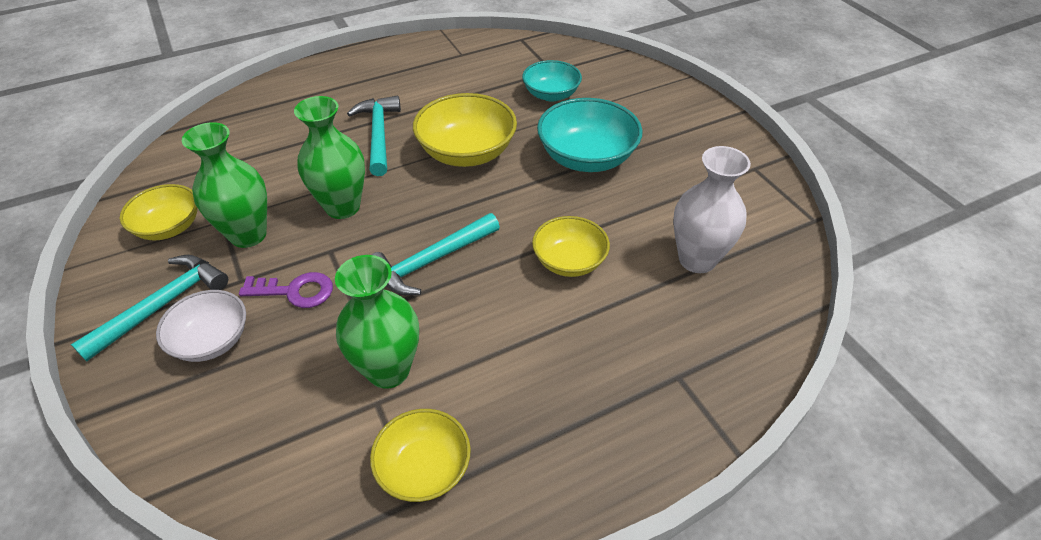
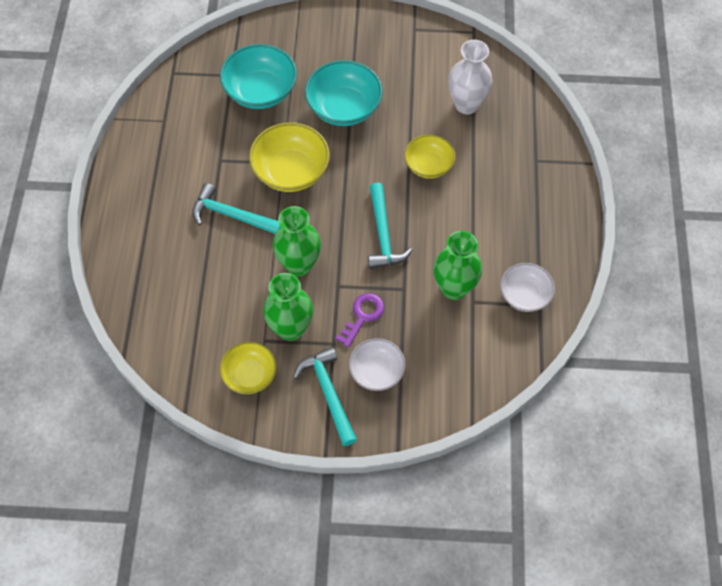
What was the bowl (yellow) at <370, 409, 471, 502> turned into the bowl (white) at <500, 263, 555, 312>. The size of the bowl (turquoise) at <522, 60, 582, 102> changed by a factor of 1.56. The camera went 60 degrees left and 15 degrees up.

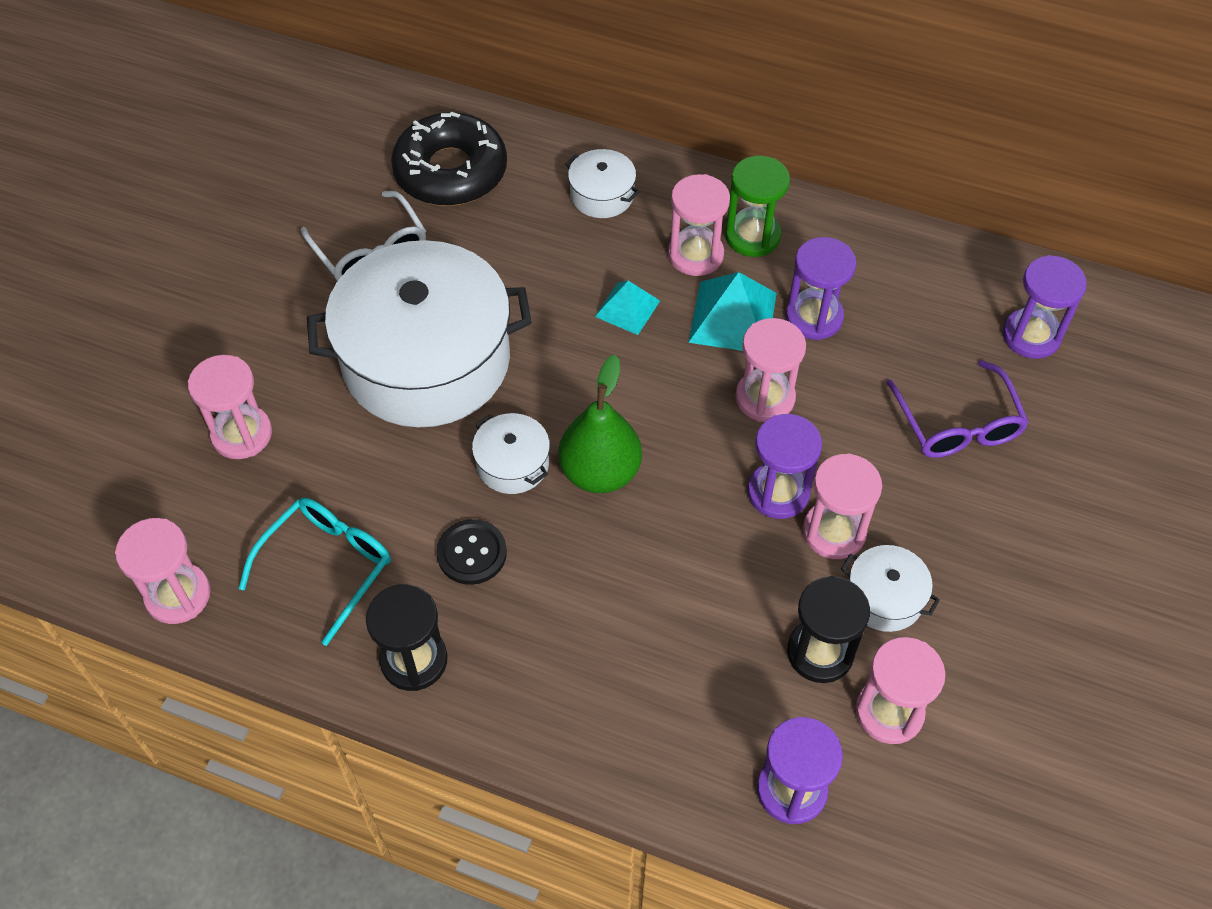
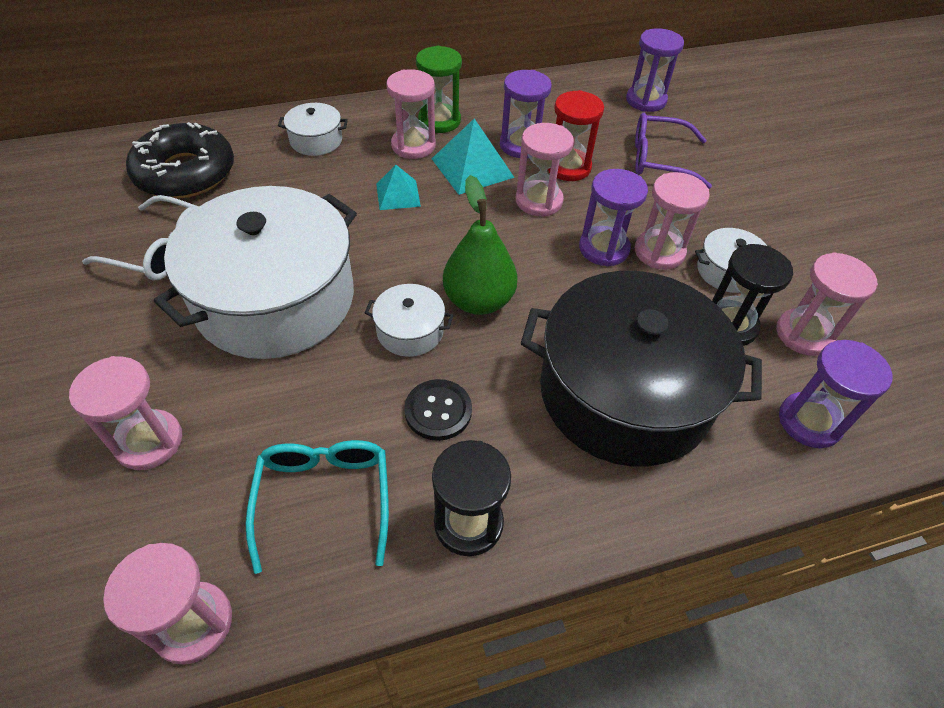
The glasses (purple) at <887, 360, 1029, 458> ended up facing another way, 150 degrees clockwise from before. The second view gained the pot (black) at <521, 271, 762, 467>. The second view gained the hourglass (red) at <548, 90, 604, 181>. The camera went 40 degrees left and 5 degrees down.

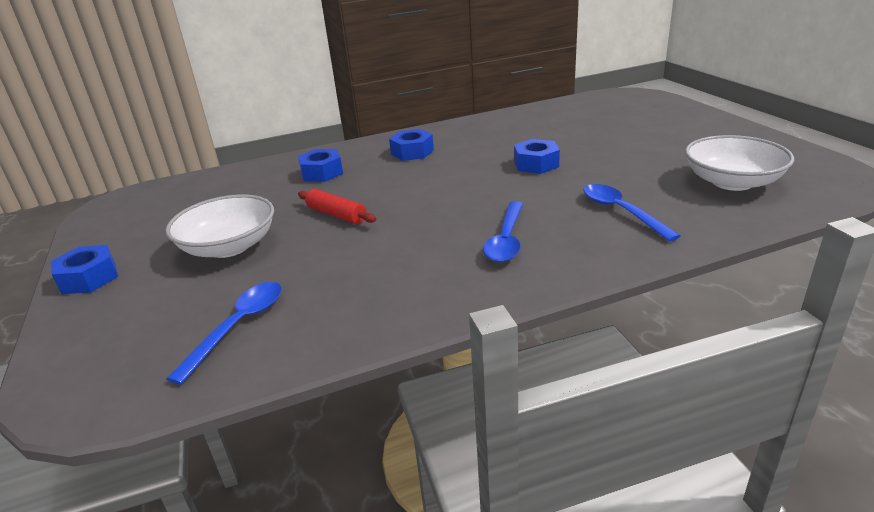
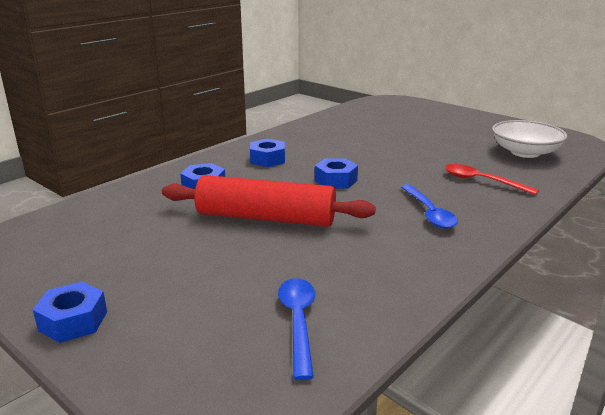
The second view lost the bowl (white) at <166, 194, 274, 258>. The size of the rolling pin (red) at <298, 189, 376, 224> changed by a factor of 2.09. The nut (blue) ended up elsewhere, having gone from <514, 139, 560, 174> to <315, 158, 358, 189>. What was the spoon (blue) at <583, 184, 681, 242> turned into the spoon (red) at <445, 164, 539, 195>. The camera went 30 degrees left and 5 degrees down.

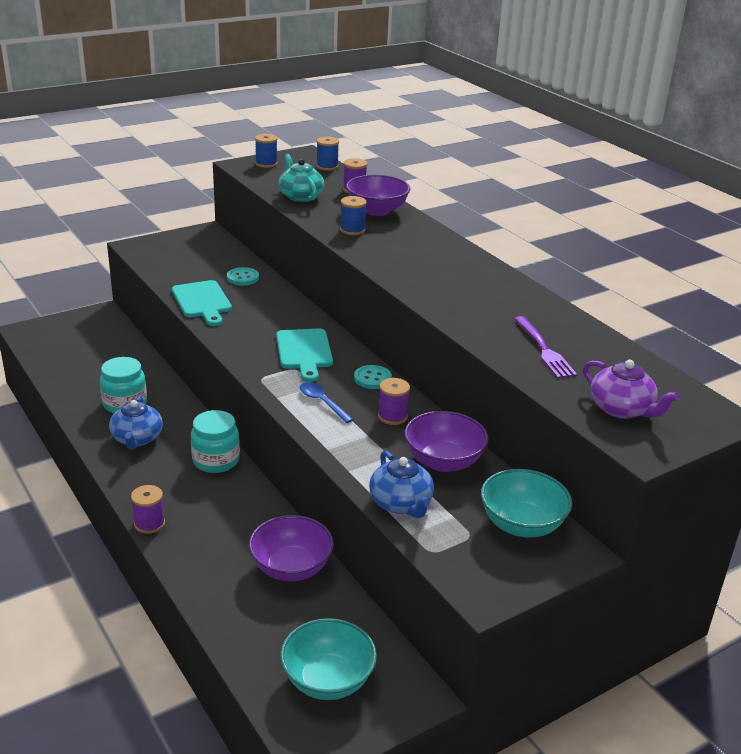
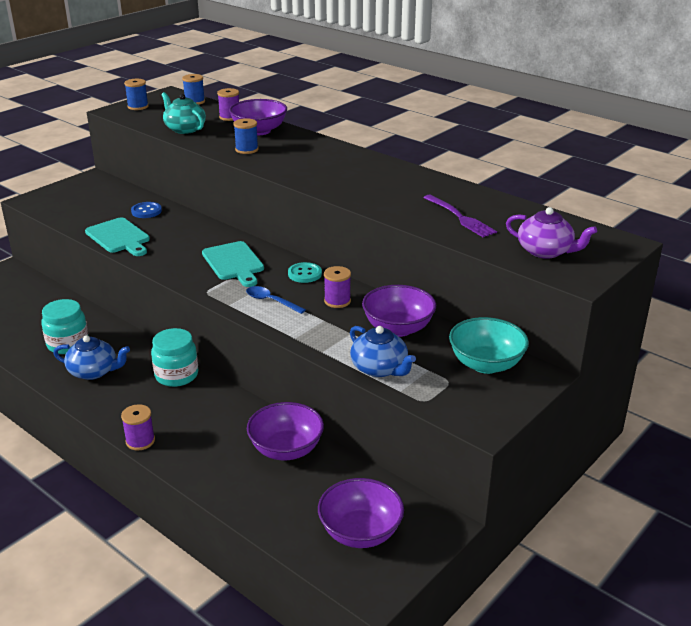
The teapot (blue) at <109, 396, 163, 450> ended up facing another way, 60 degrees counterclockwise from before. What was the button (turquoise) at <227, 267, 259, 285> turned into the button (blue) at <131, 202, 162, 218>. What was the bowl (turquoise) at <280, 618, 377, 700> turned into the bowl (purple) at <318, 478, 404, 548>. The camera went 15 degrees left and 0 degrees up.

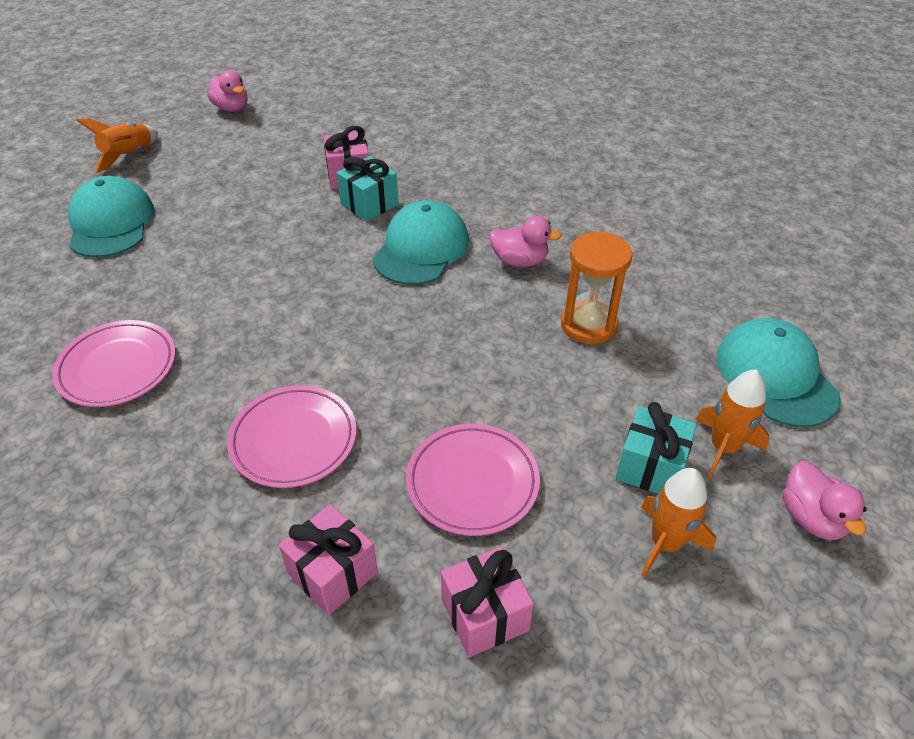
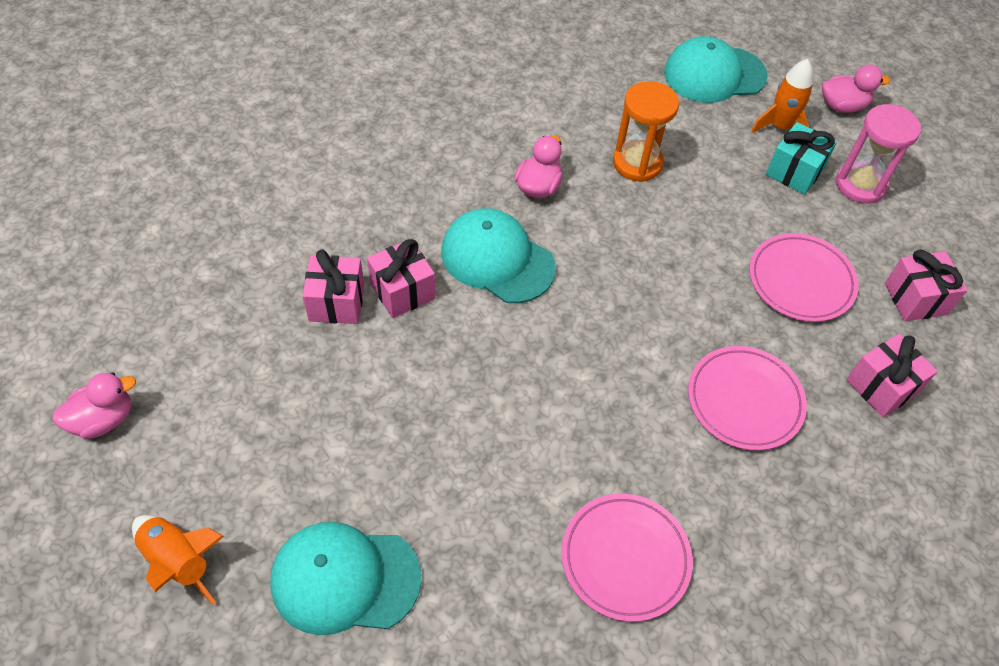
What was the gift (turquoise) at <337, 156, 399, 222> turned into the gift (pink) at <367, 239, 436, 318>. Where the rocket (orange) stood at <641, 468, 716, 578>, the hourglass (pink) came to stand at <835, 104, 921, 204>. The camera went 80 degrees left and 10 degrees up.

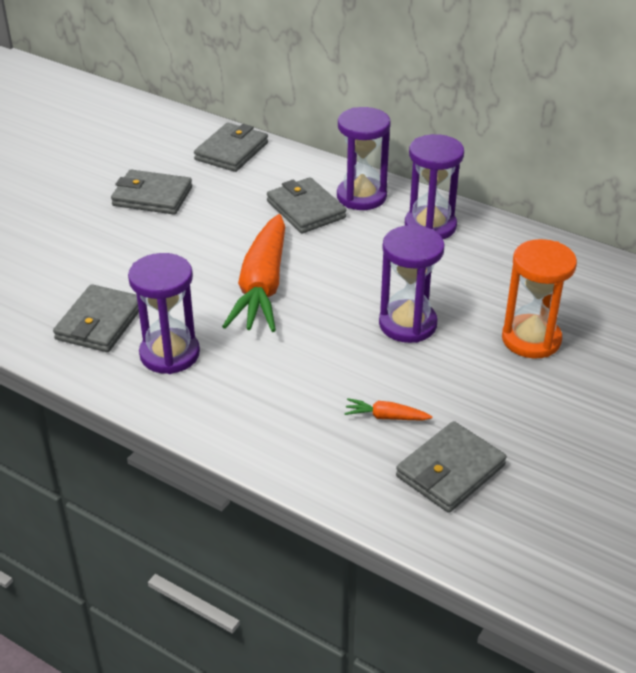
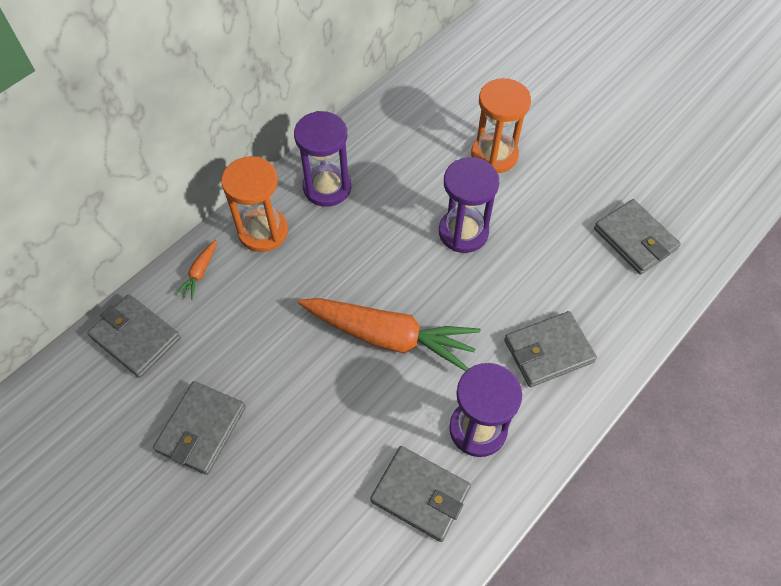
The wallet (grey) ended up elsewhere, having gone from <267, 177, 346, 233> to <504, 311, 597, 387>. What was the hourglass (purple) at <337, 107, 391, 210> turned into the hourglass (orange) at <221, 156, 288, 252>. The carrot (orange) ended up elsewhere, having gone from <344, 398, 433, 421> to <175, 240, 217, 300>. The camera went 80 degrees left and 20 degrees up.

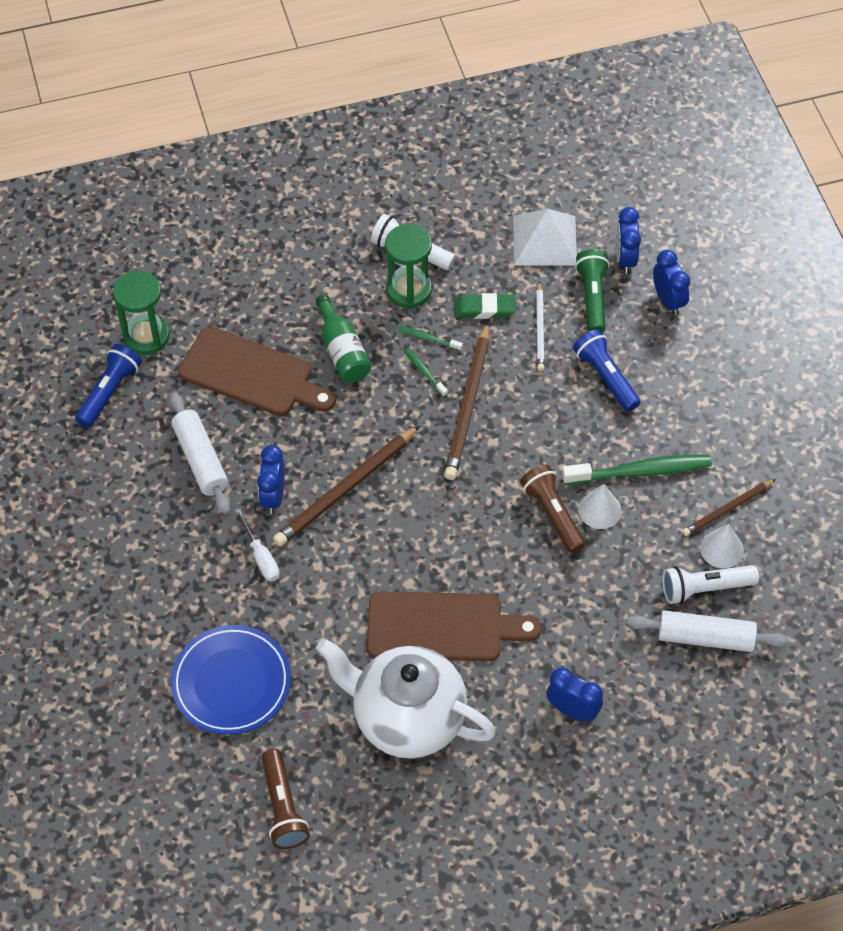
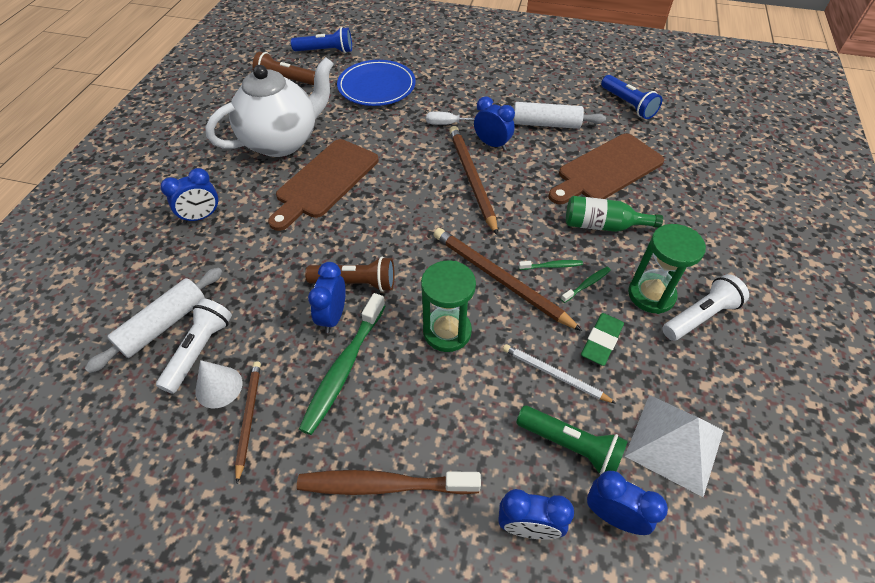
The hourglass (green) ended up elsewhere, having gone from <113, 271, 169, 355> to <421, 260, 476, 352>. The flashlight (blue) ended up elsewhere, having gone from <573, 330, 641, 412> to <291, 27, 352, 53>. Where the cone (white) stood at <579, 484, 622, 529>, the clock (blue) came to stand at <308, 262, 346, 333>. The second view gained the toothbrush (brown) at <297, 470, 481, 495>. The camera went 120 degrees right and 5 degrees down.

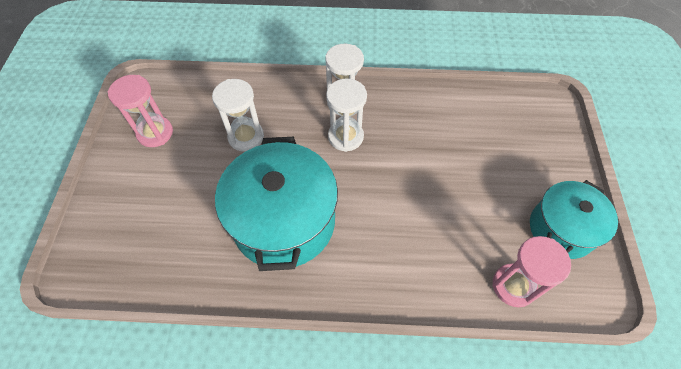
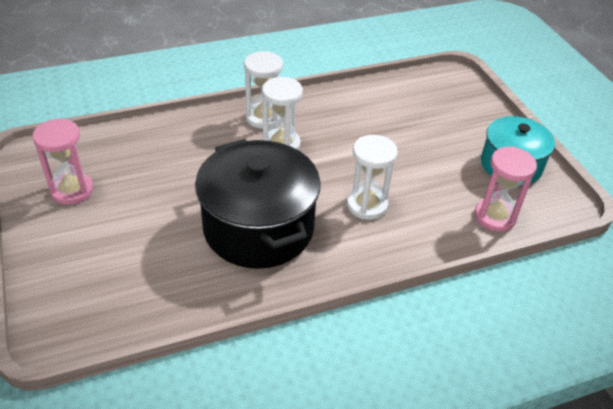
The hourglass (white) ended up elsewhere, having gone from <212, 79, 264, 152> to <347, 135, 398, 220>. What was the pot (turquoise) at <215, 137, 338, 271> turned into the pot (black) at <195, 139, 321, 269>. The camera went 25 degrees left and 15 degrees down.

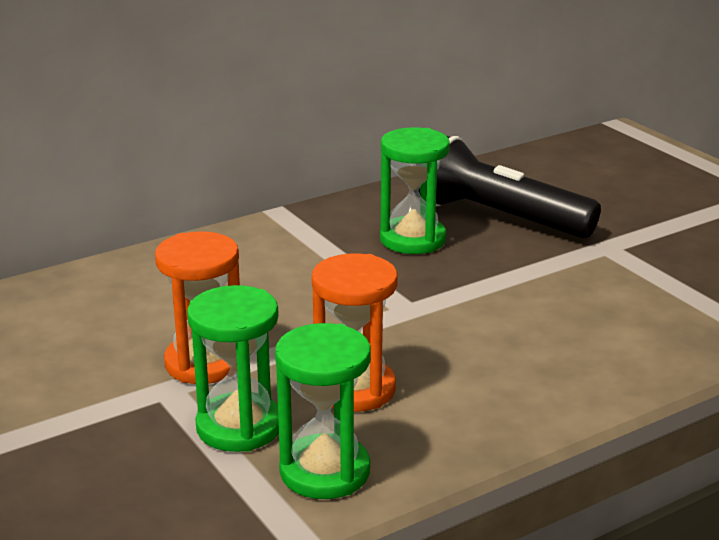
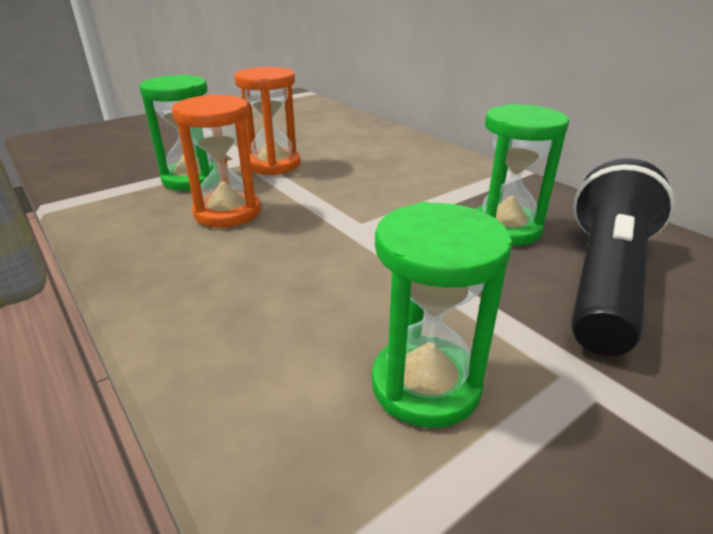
The hourglass (green) ended up elsewhere, having gone from <275, 323, 371, 499> to <372, 202, 512, 428>. The camera went 85 degrees right and 5 degrees up.

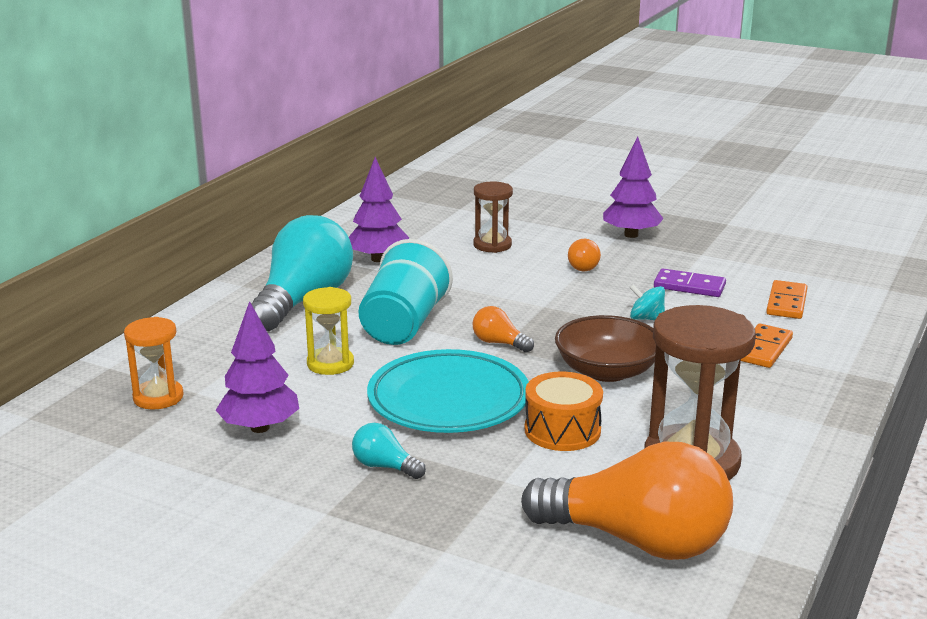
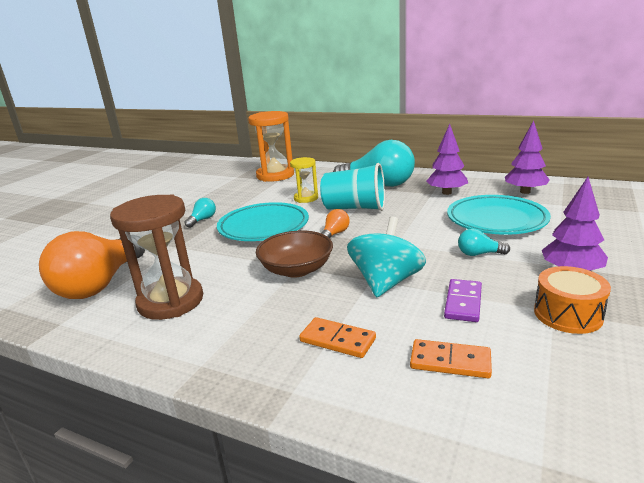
The size of the hourglass (orange) at <124, 317, 184, 410> changed by a factor of 1.78. The tree (purple) ended up elsewhere, having gone from <216, 301, 299, 433> to <505, 120, 550, 194>. Where the hourglass (brown) stood at <473, 182, 513, 253>, the plate (turquoise) came to stand at <447, 195, 551, 235>. The drum (orange) ended up elsewhere, having gone from <525, 372, 603, 451> to <534, 266, 611, 334>. What was the light bulb (orange) at <568, 239, 601, 271> turned into the light bulb (turquoise) at <458, 228, 510, 256>. The size of the spinning top (turquoise) at <630, 285, 665, 320> changed by a factor of 2.10. The camera went 90 degrees right and 0 degrees up.

